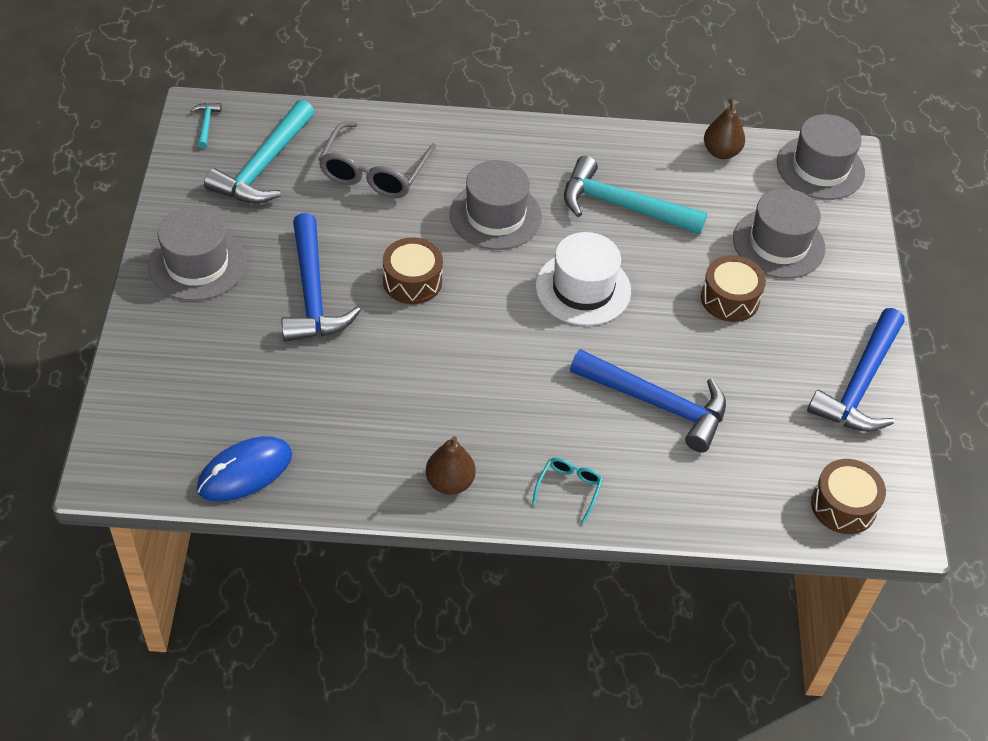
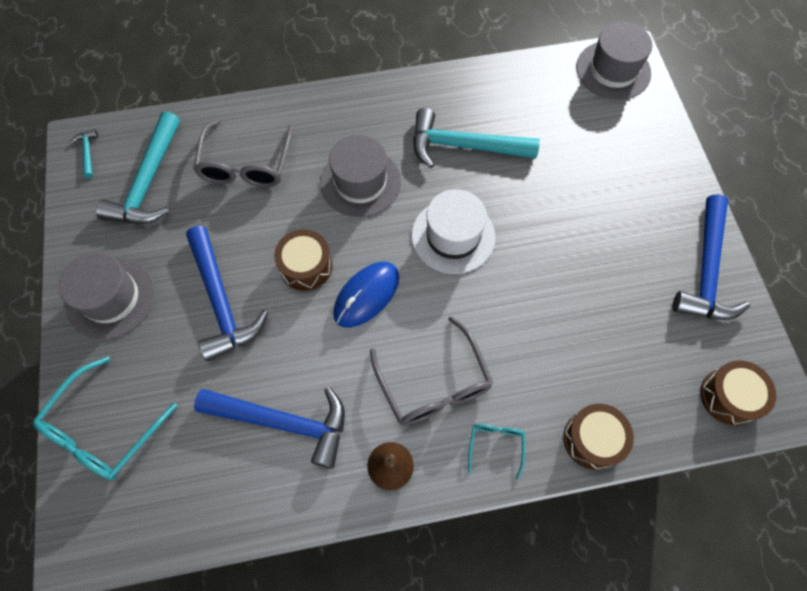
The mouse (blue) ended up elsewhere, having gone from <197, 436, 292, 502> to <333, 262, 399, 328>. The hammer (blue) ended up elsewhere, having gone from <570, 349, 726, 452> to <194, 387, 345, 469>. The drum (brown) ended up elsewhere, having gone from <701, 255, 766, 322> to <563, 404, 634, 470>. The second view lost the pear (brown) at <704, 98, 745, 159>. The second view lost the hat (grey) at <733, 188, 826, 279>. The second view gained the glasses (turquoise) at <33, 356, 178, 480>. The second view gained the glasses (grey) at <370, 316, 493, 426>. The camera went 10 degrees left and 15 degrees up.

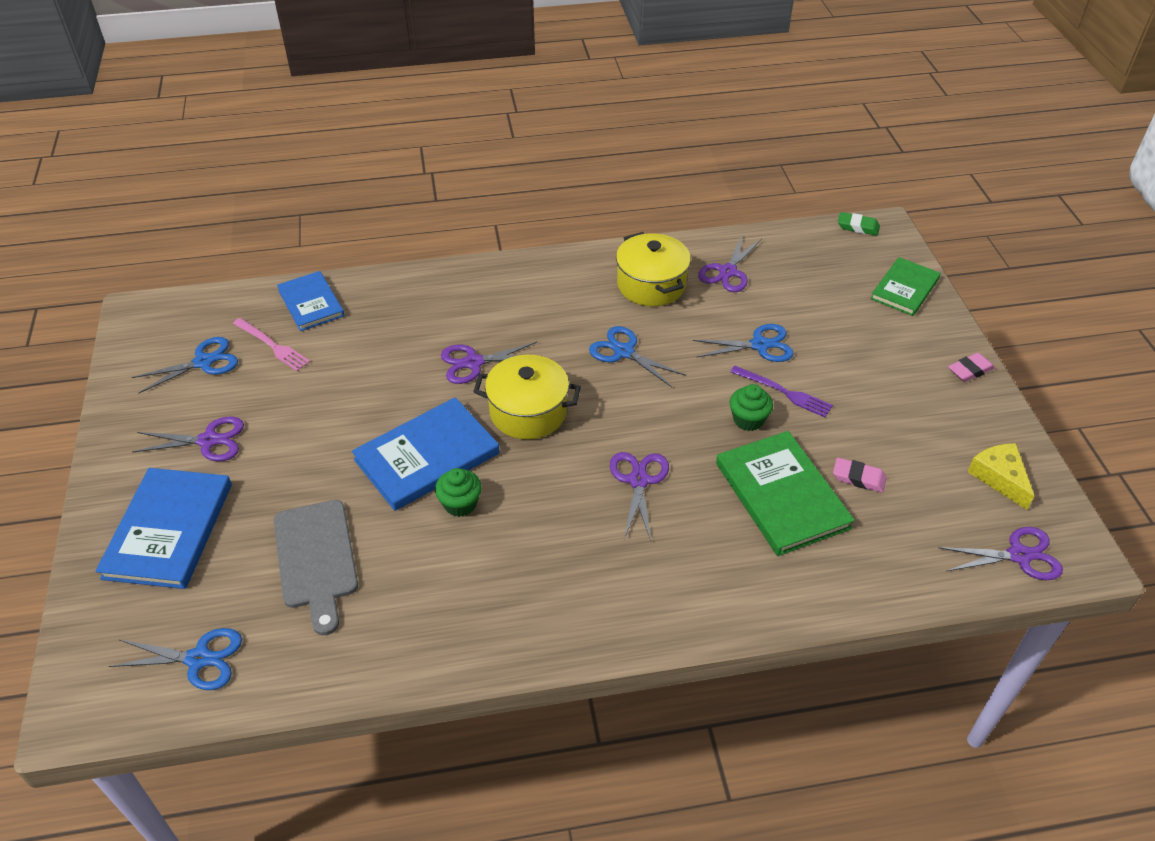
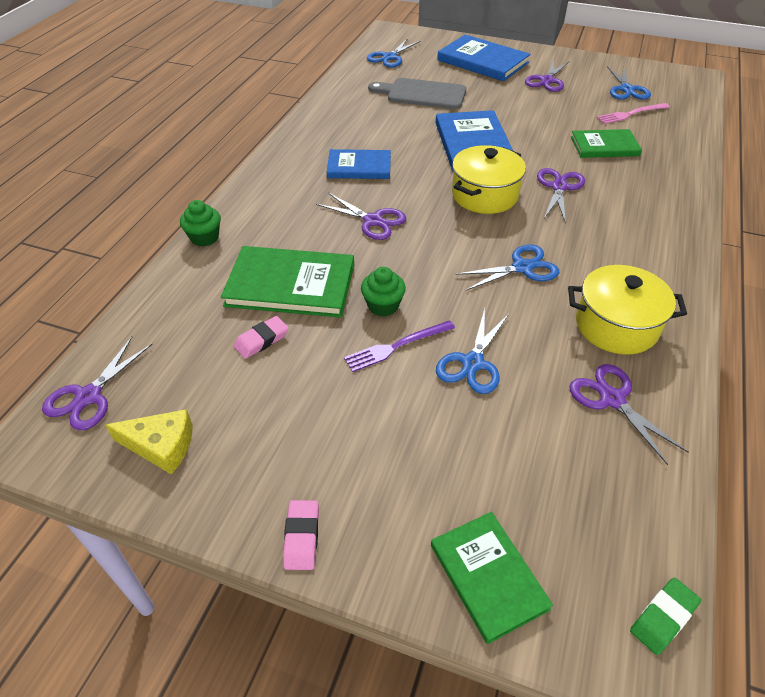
The book (blue) ended up elsewhere, having gone from <277, 271, 345, 331> to <327, 149, 391, 179>. The cupcake (green) ended up elsewhere, having gone from <435, 468, 482, 517> to <180, 200, 221, 246>. The second view gained the book (green) at <571, 129, 642, 158>. The camera went 120 degrees right and 0 degrees up.

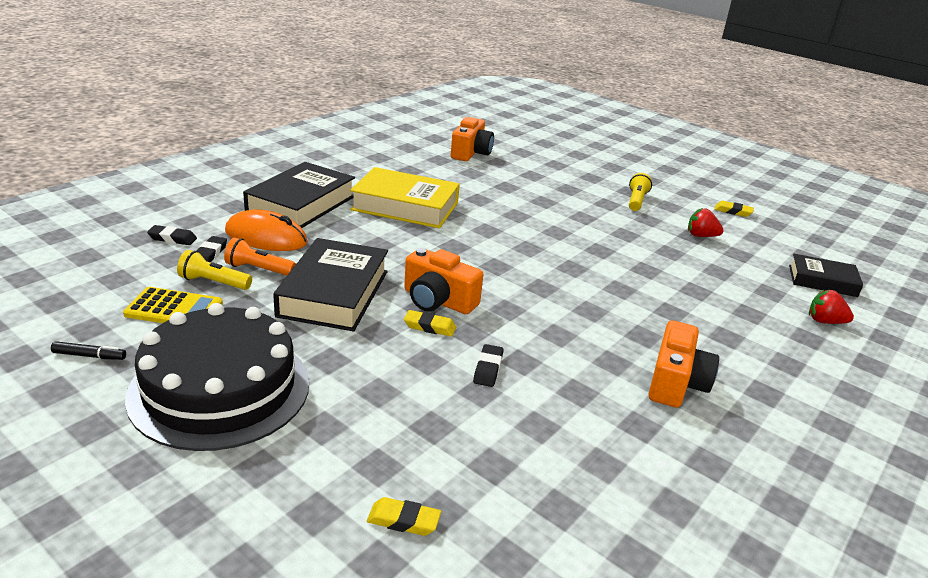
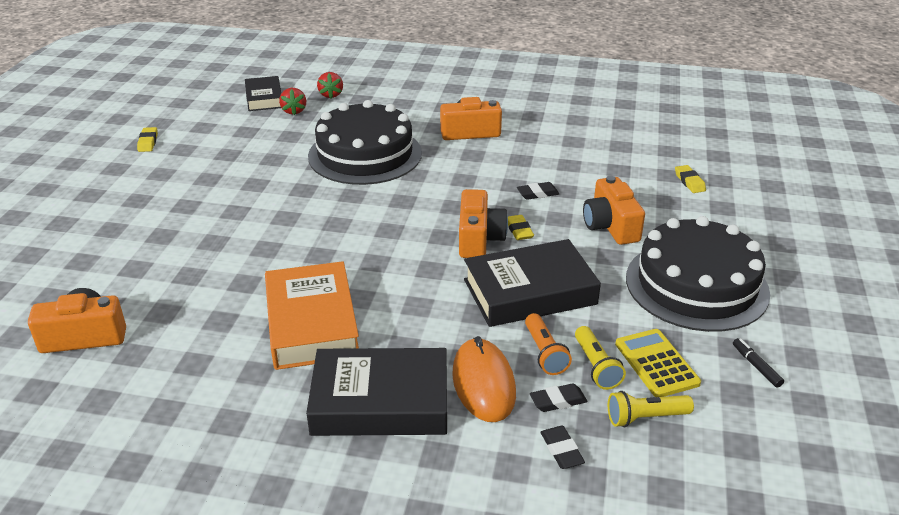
What was the book (yellow) at <350, 167, 460, 228> turned into the book (orange) at <265, 261, 359, 370>. The flashlight (yellow) ended up elsewhere, having gone from <629, 173, 652, 211> to <608, 391, 694, 427>. The strawberry (red) ended up elsewhere, having gone from <688, 208, 723, 237> to <279, 88, 306, 115>. The second view gained the cake (black) at <308, 100, 422, 185>. The second view gained the camera (orange) at <583, 176, 645, 245>. The camera went 115 degrees left and 5 degrees up.

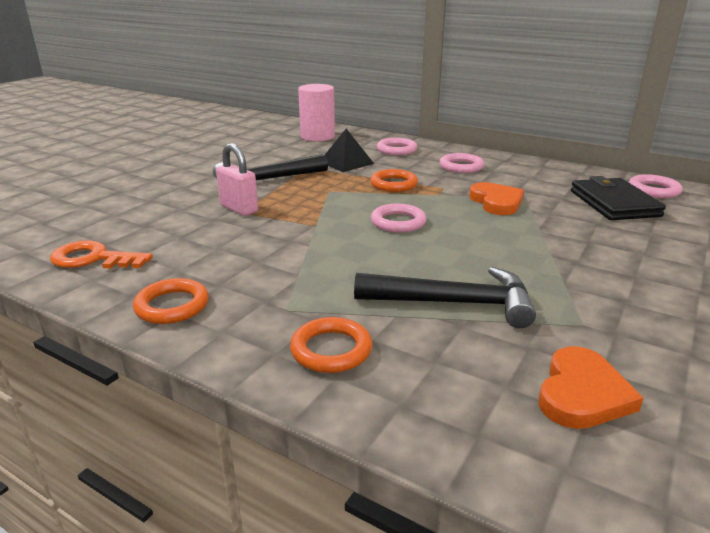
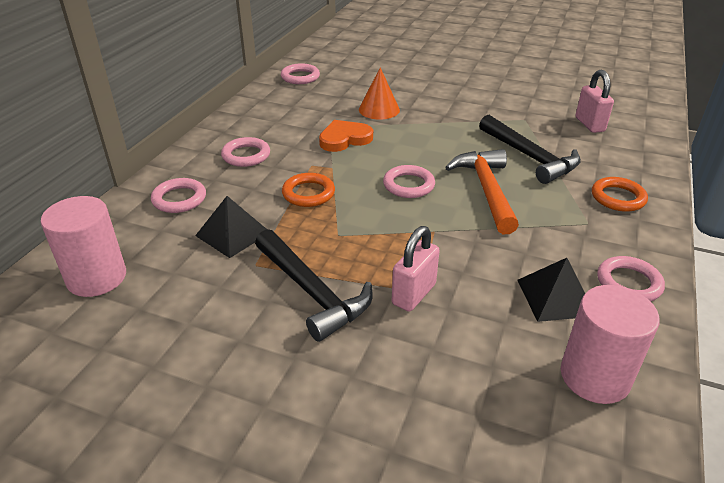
Where the key (orange) stood at <50, 240, 153, 268>, the cylinder (pink) came to stand at <561, 285, 660, 404>. What was the ring (orange) at <133, 278, 209, 324> turned into the ring (pink) at <597, 256, 665, 302>. The hammer (black) at <354, 267, 536, 328> ended up facing another way, 150 degrees clockwise from before. Where the heart (orange) stood at <539, 346, 643, 429>, the padlock (pink) came to stand at <575, 70, 614, 133>. The second view lost the wallet (black) at <571, 176, 666, 220>. The second view gained the cone (orange) at <359, 67, 400, 120>. The second view gained the hammer (orange) at <445, 149, 519, 234>. The second view gained the pyramid (black) at <517, 258, 585, 322>. The camera went 100 degrees left and 10 degrees up.

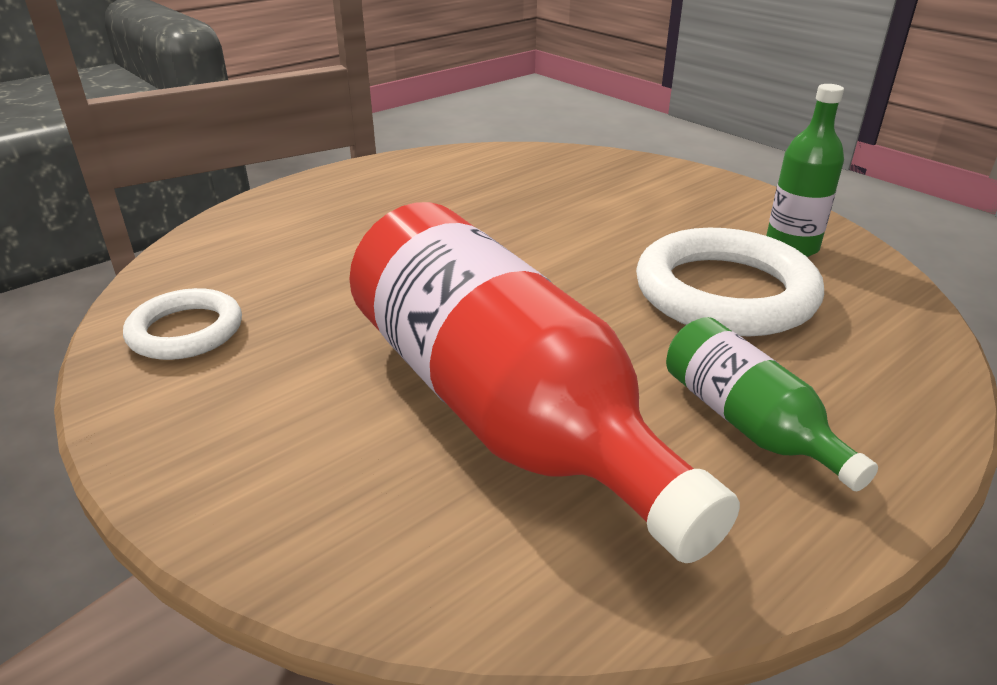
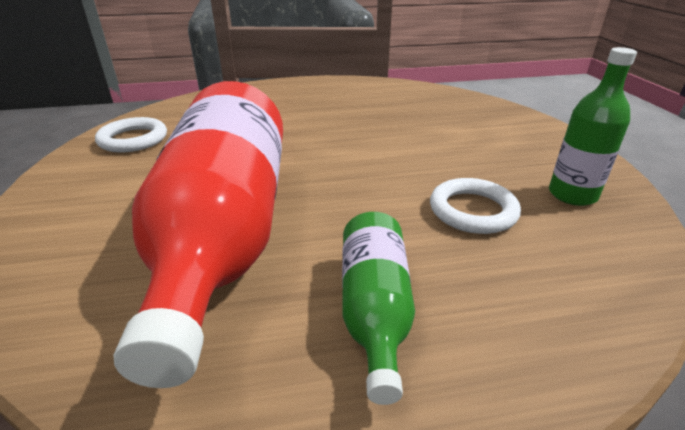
The size of the ring (white) at <636, 228, 824, 336> changed by a factor of 0.58. The camera went 30 degrees right and 0 degrees up.

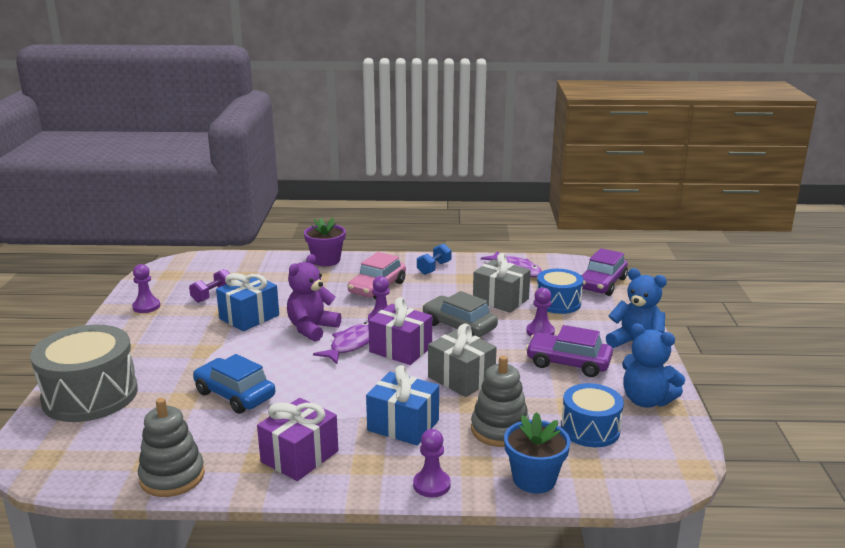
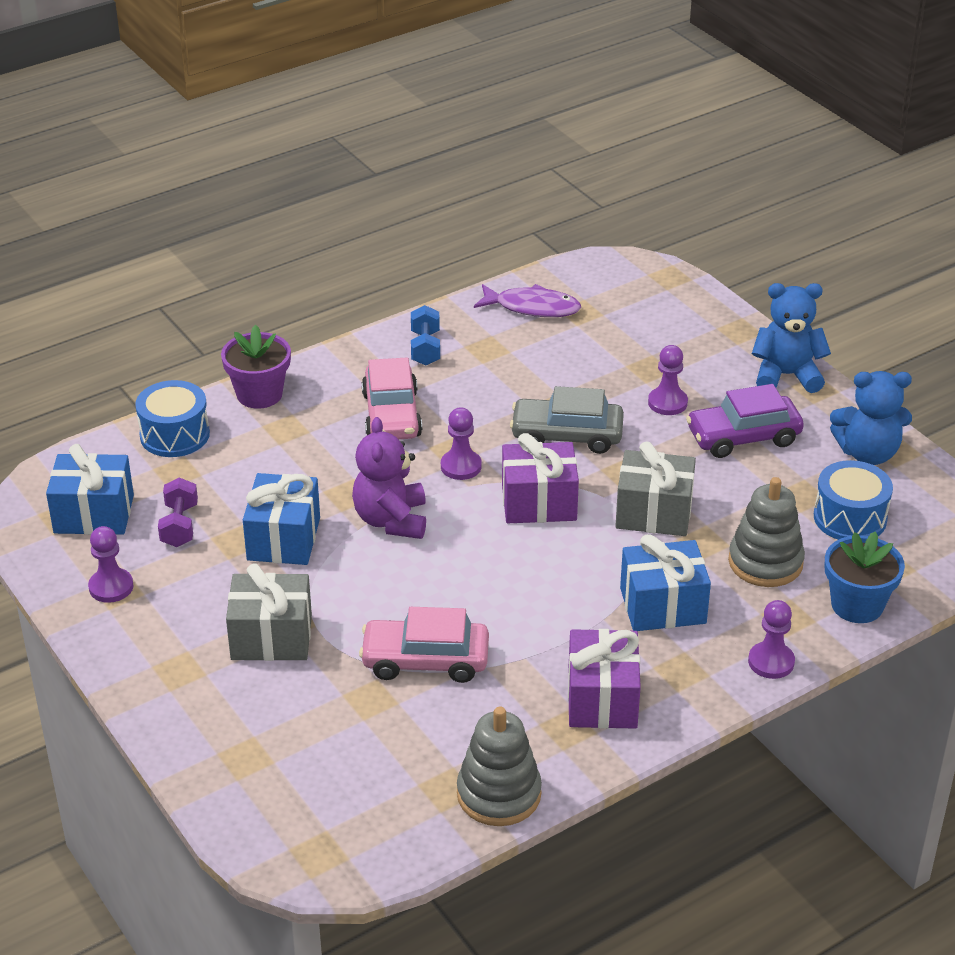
The second view lost the drum (grey) at <30, 325, 138, 422>. What was the car (blue) at <193, 354, 275, 414> turned into the car (pink) at <359, 607, 489, 683>. The second view lost the fish (purple) at <313, 322, 369, 364>. The gift (grey) ended up elsewhere, having gone from <473, 253, 531, 313> to <226, 563, 312, 661>. The drum (blue) ended up elsewhere, having gone from <537, 269, 583, 314> to <135, 380, 210, 457>. The second view lost the car (purple) at <581, 248, 628, 296>. The second view gained the gift (blue) at <46, 444, 134, 535>. The camera went 35 degrees left and 15 degrees up.

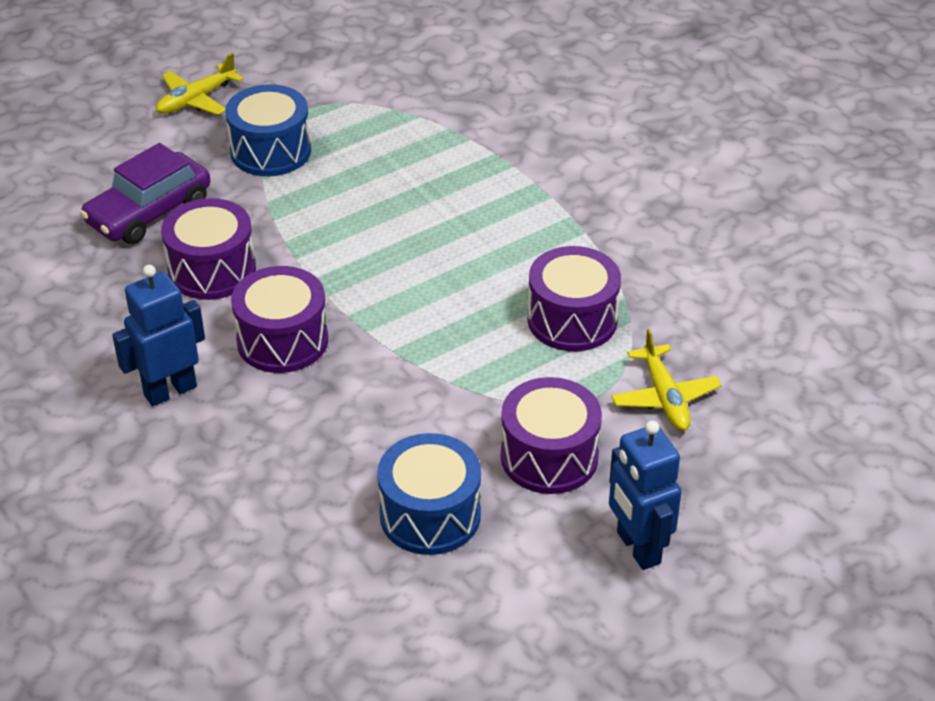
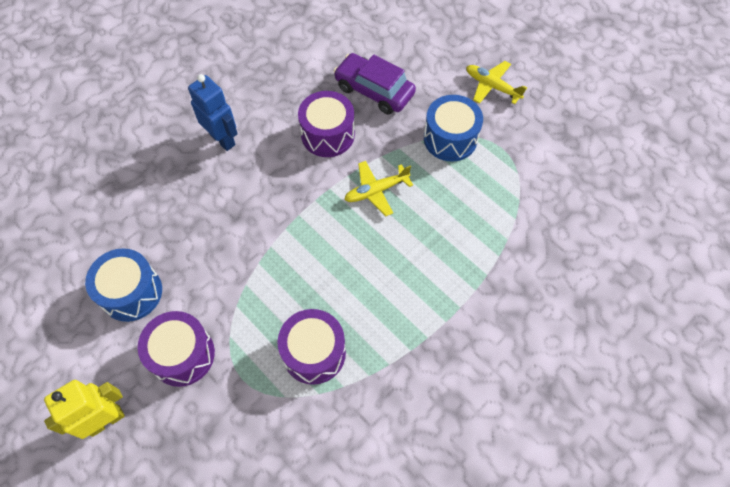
The second view lost the drum (purple) at <231, 266, 328, 373>. What was the robot (blue) at <609, 421, 681, 570> turned into the robot (yellow) at <44, 380, 125, 439>. The plane (yellow) ended up elsewhere, having gone from <611, 328, 722, 431> to <344, 161, 413, 216>. The camera went 80 degrees right and 20 degrees up.

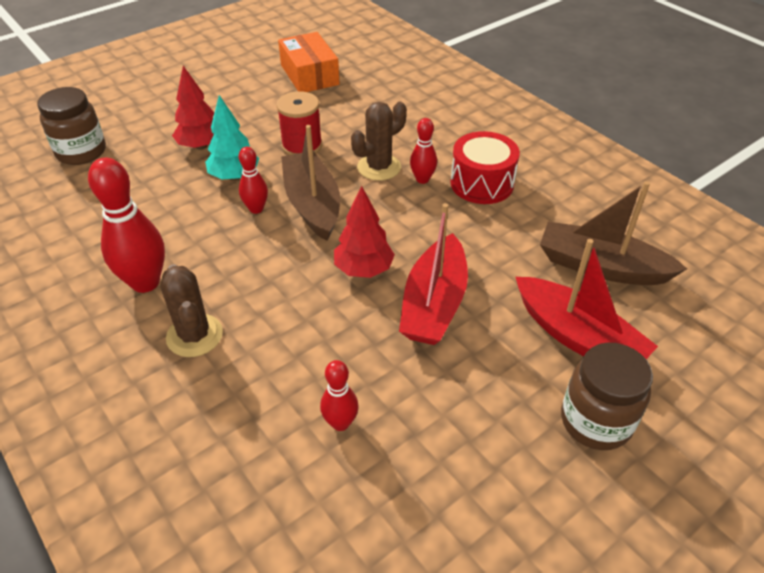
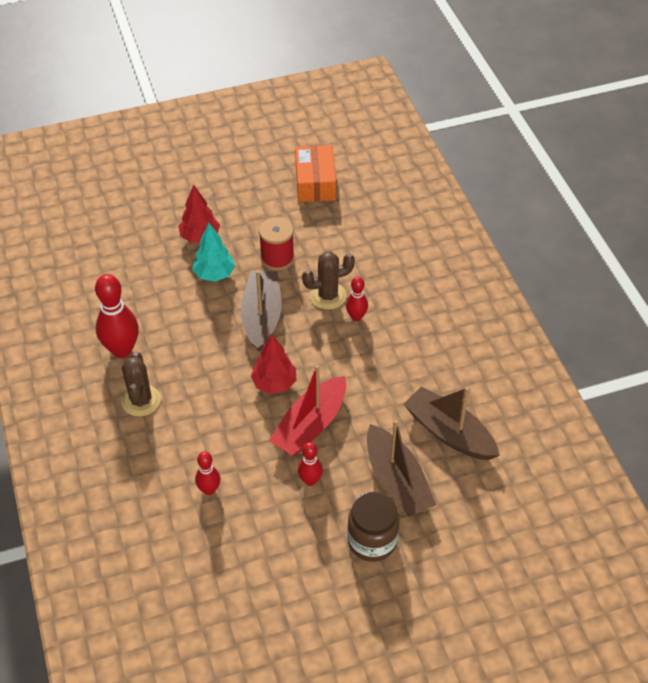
The second view lost the jar (brown) at <37, 87, 106, 165>. The bowling pin (red) ended up elsewhere, having gone from <239, 147, 268, 214> to <298, 442, 323, 486>. The second view lost the drum (red) at <450, 131, 520, 204>. What was the boat (red) at <516, 239, 658, 359> turned into the boat (brown) at <367, 420, 436, 517>. The camera went 20 degrees right and 5 degrees up.

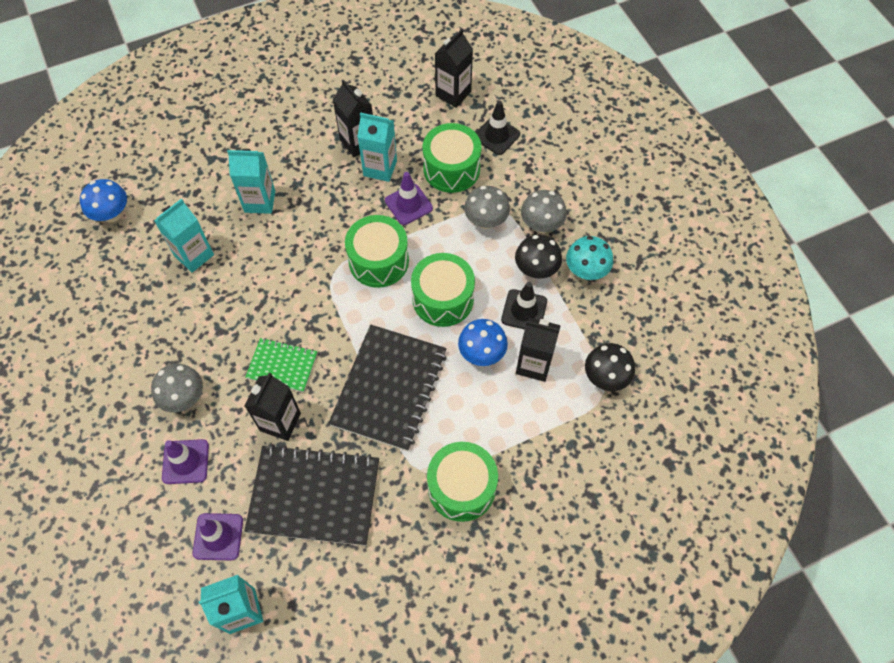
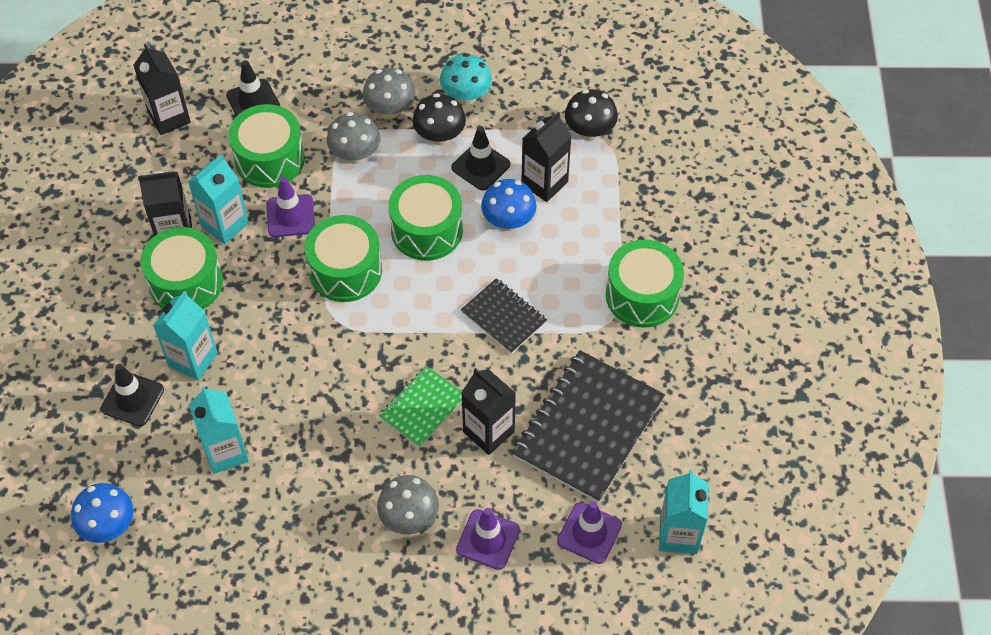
The size of the notebook (black) at <328, 324, 447, 451> changed by a factor of 0.54. The second view gained the traffic cone (black) at <101, 364, 164, 426>. The second view gained the drum (green) at <140, 227, 223, 309>. The camera went 65 degrees left and 5 degrees down.

